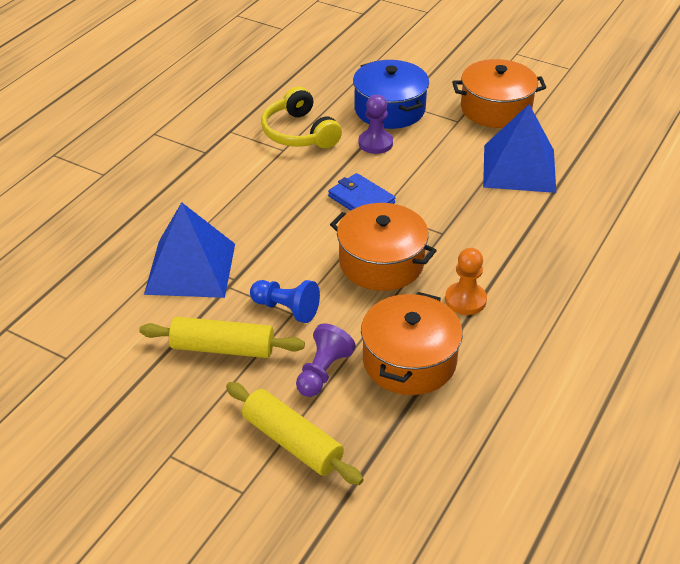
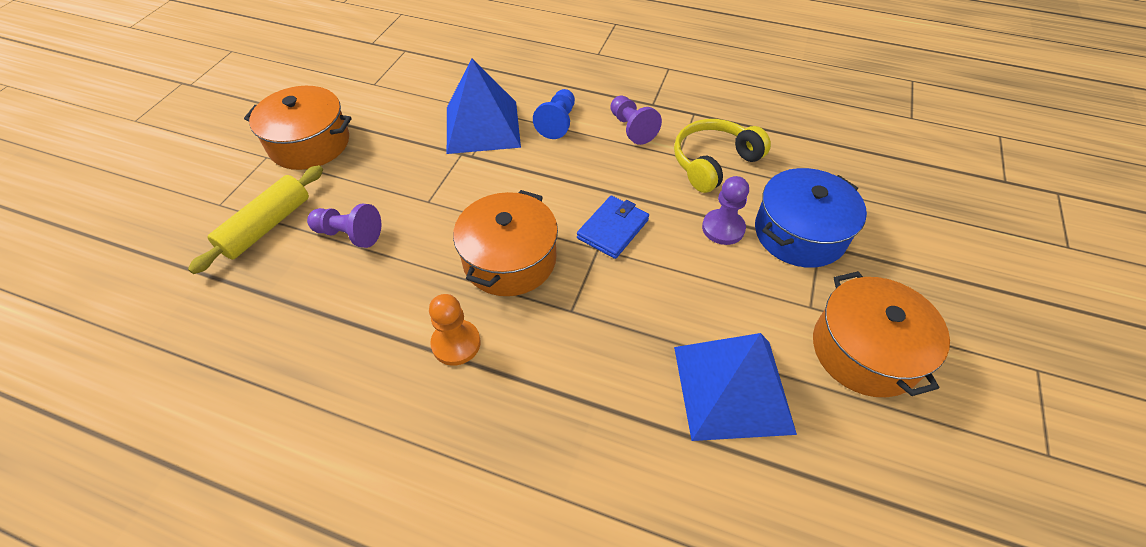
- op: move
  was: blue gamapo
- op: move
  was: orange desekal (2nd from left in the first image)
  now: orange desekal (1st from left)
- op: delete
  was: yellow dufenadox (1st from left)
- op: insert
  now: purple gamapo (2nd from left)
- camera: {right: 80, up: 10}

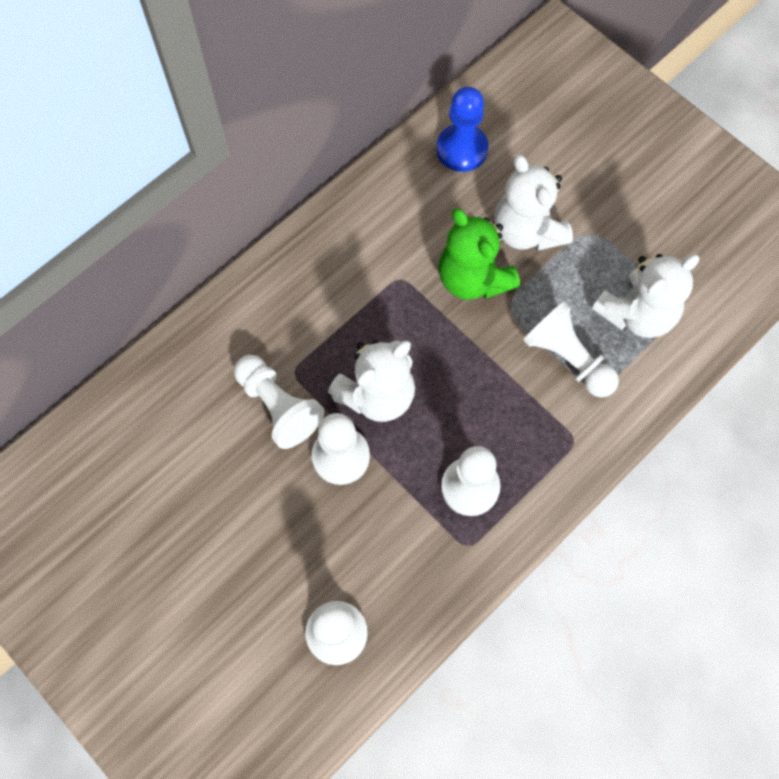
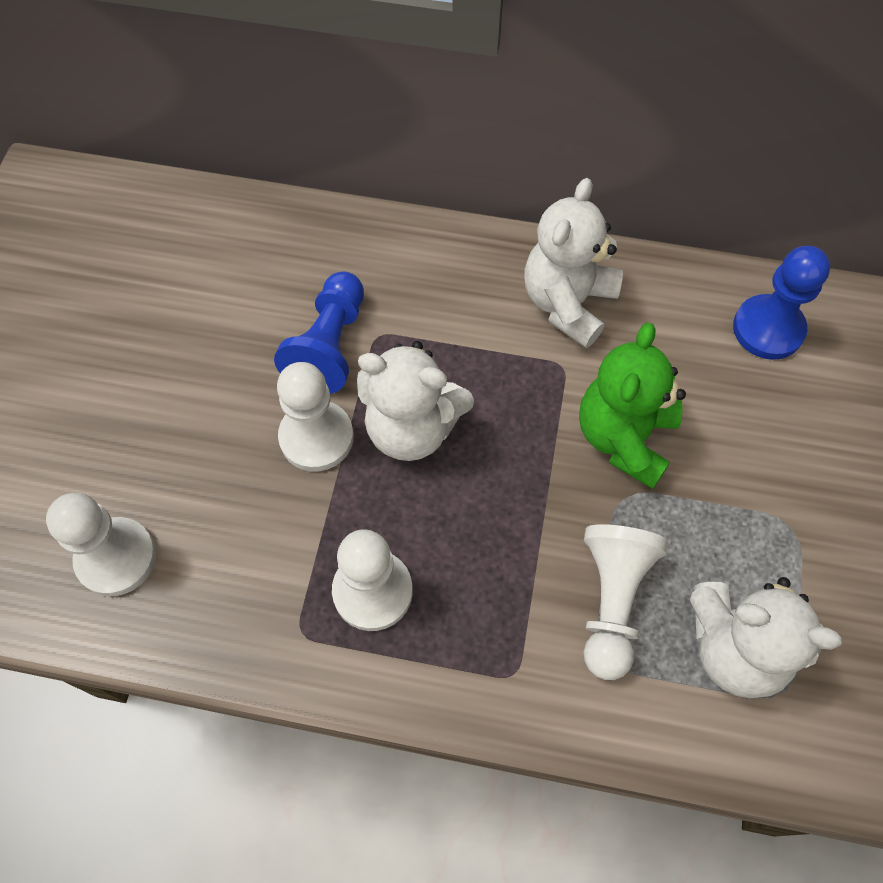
- op: move
  was: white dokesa (2nd from left)
- op: recolor
  was: white gamapo (1st from left)
  now: blue gamapo (1st from left)
- camera: {right: 55, up: -5}

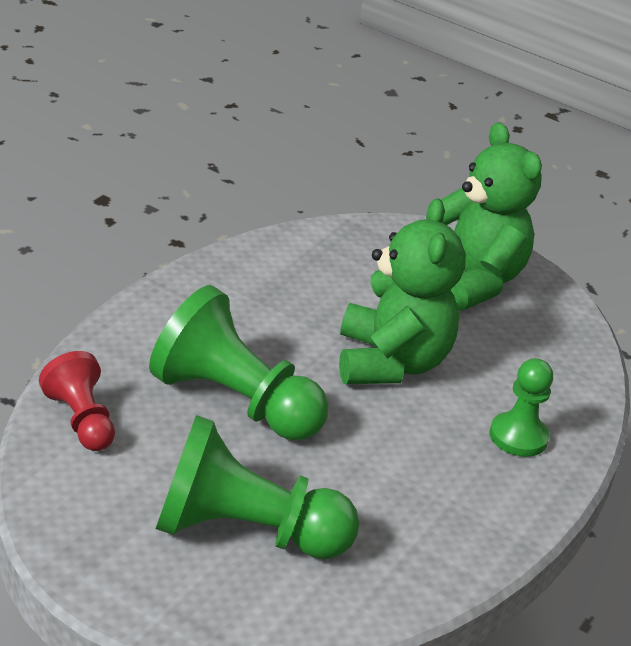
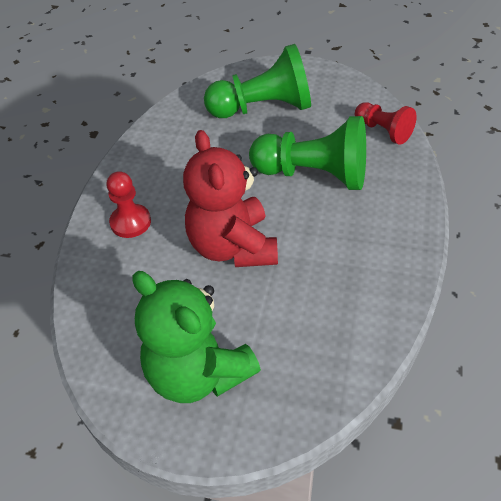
- op: recolor
  was: green dokesa (1st from left)
  now: red dokesa
- op: recolor
  was: green gamapo (3rd from left)
  now: red gamapo (1st from left)
- camera: {right: 170, up: 15}

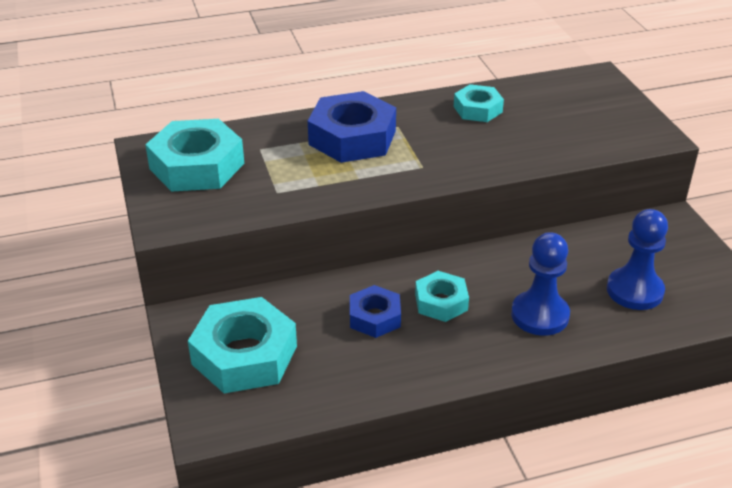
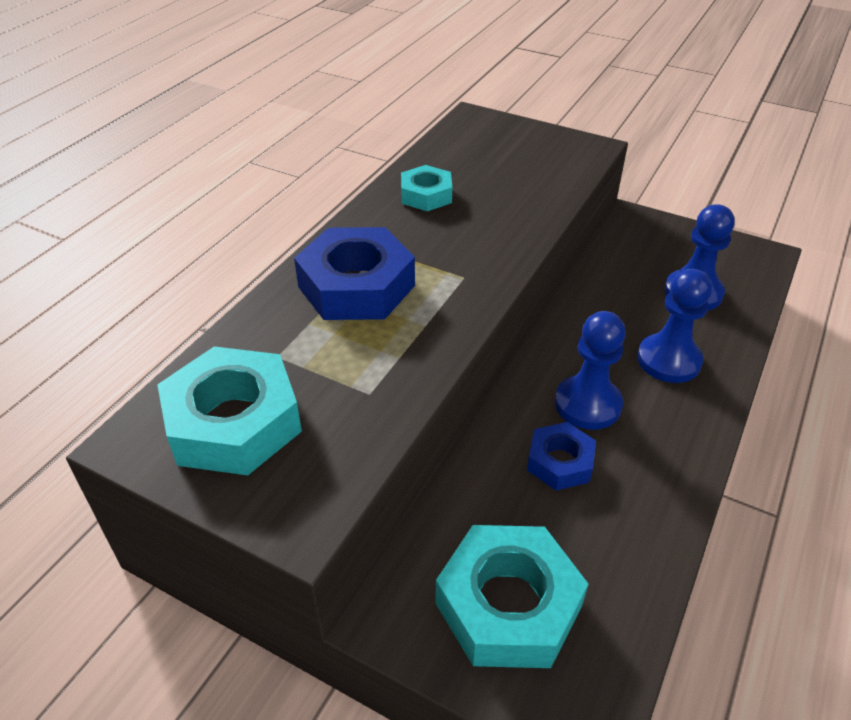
- op: replace
  was: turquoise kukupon (3rd from left)
  now: blue gamapo (1st from left)
- camera: {right: -45, up: 5}

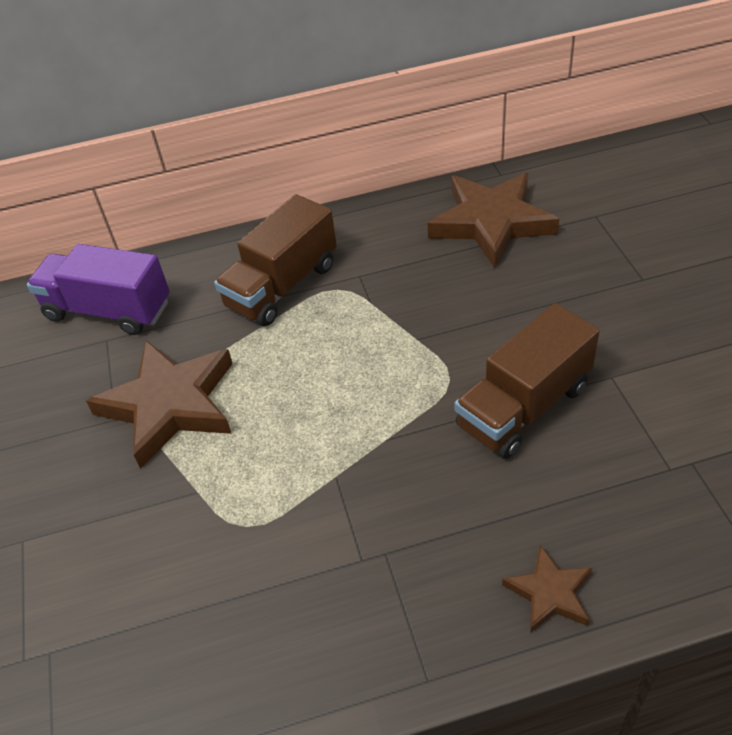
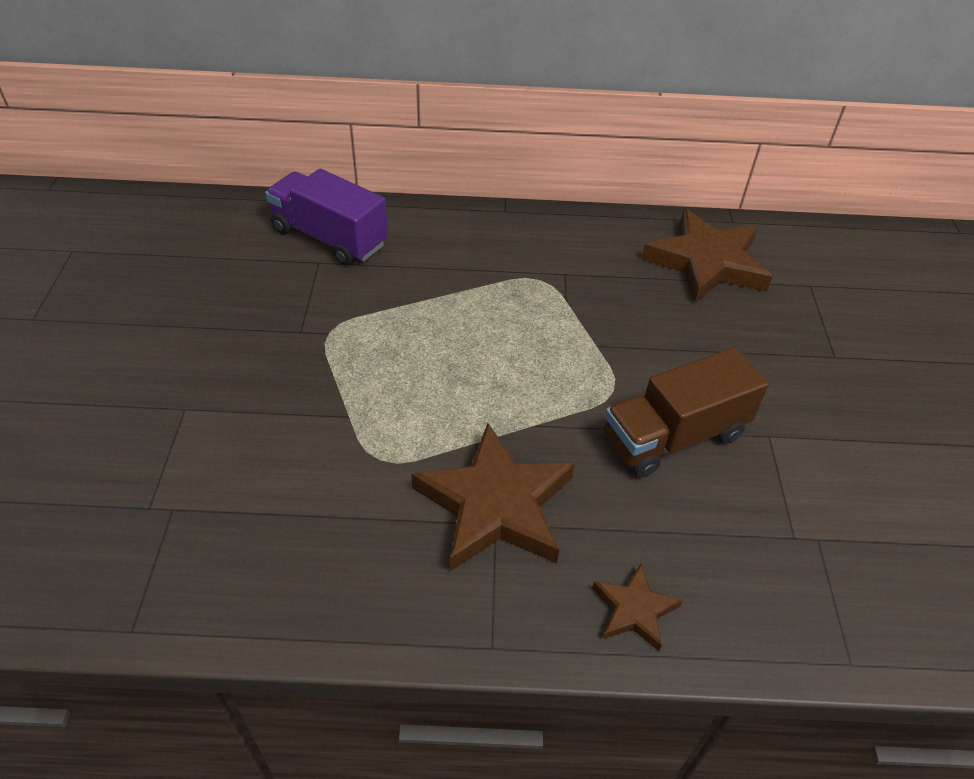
- op: delete
  was: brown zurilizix (1st from left)
- op: move
  was: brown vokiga (1st from left)
- camera: {right: 10, up: 0}

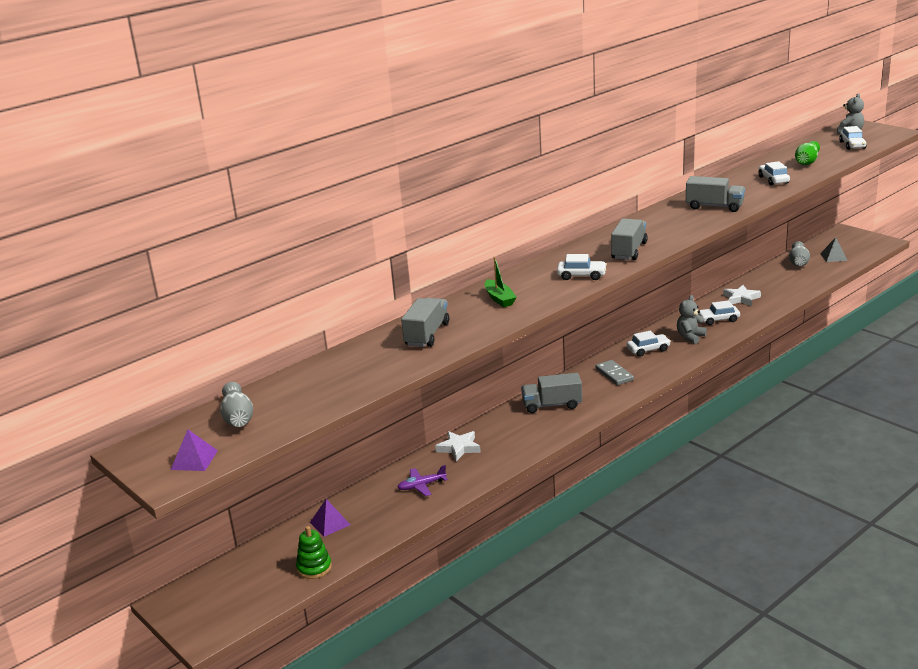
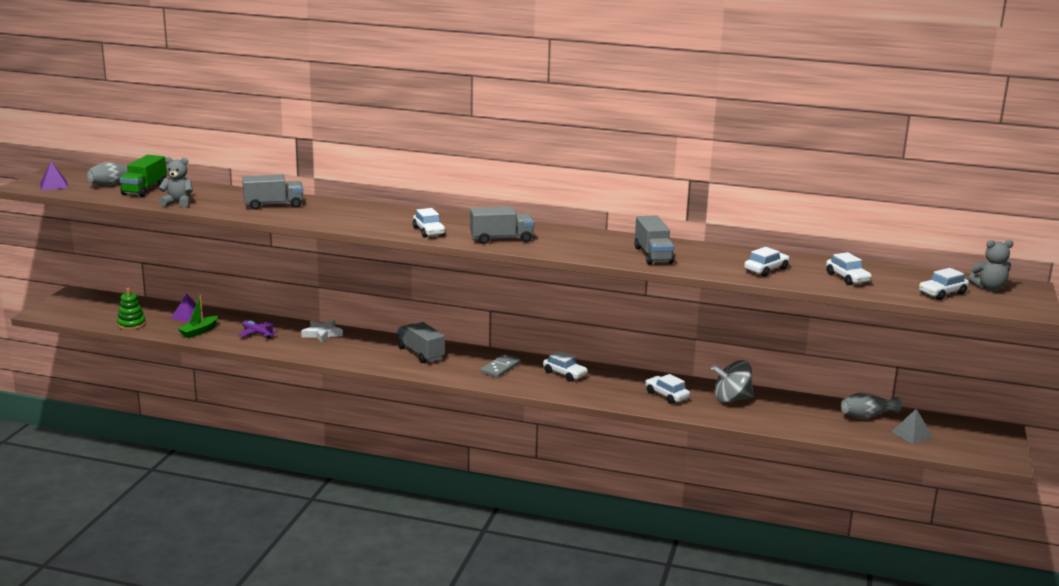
- op: replace
  was: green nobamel
  now: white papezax (5th from left)
- op: move
  was: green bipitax
- op: replace
  was: white vokiga (2nd from left)
  now: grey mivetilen
- op: move
  was: grey dokesa (1st from left)
- op: insert
  now: green zurilizix
- camera: {right: 55, up: -5}

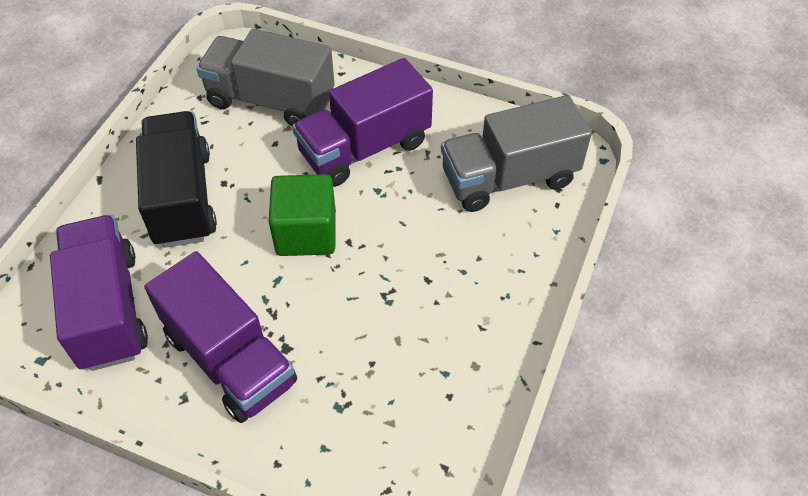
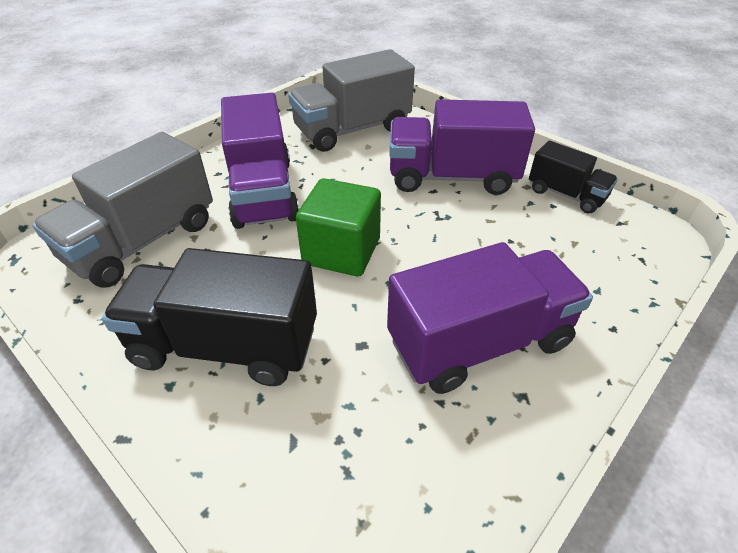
- op: rotate
  was: grey zurilizix (2nd from left)
  clockwise: 60
- op: move
  was: purple zurilizix (1st from left in the first image)
  now: purple zurilizix (2nd from left)
- op: insert
  now: black zurilizix (2nd from left)
- camera: {right: -70, up: -10}

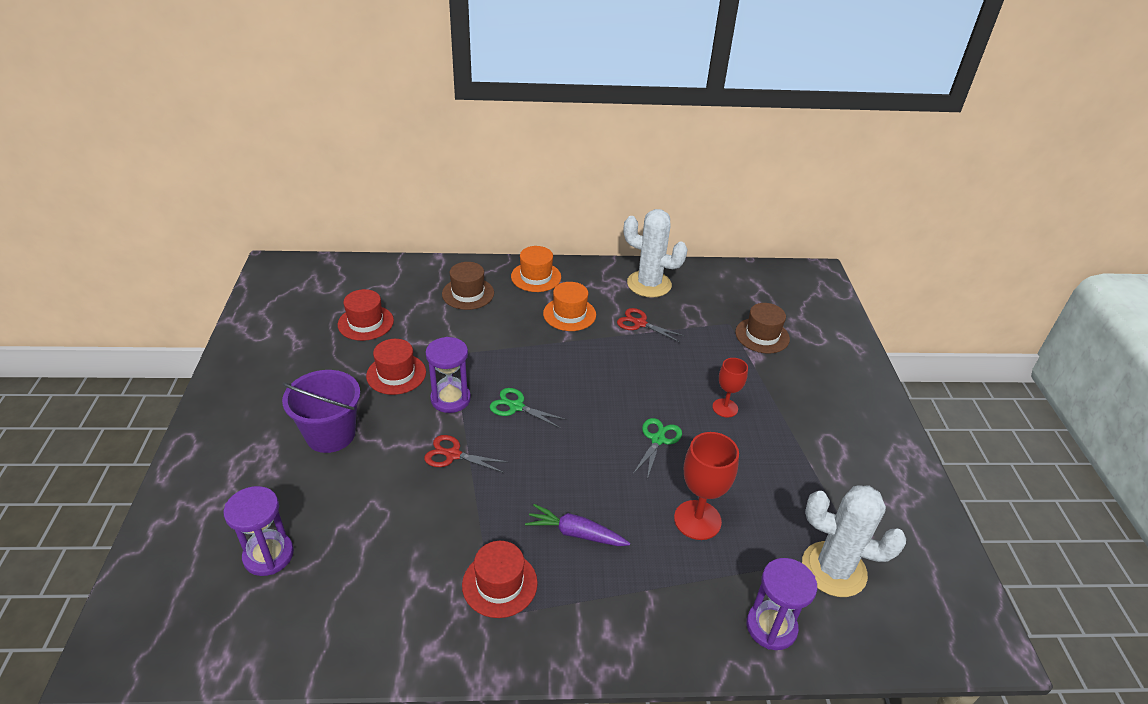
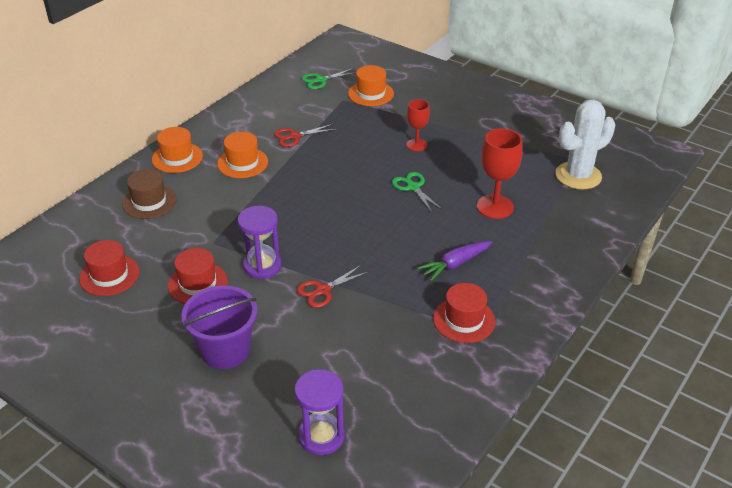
- op: delete
  was: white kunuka (1st from left)
- op: recolor
  was: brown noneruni (2nd from left)
  now: orange noneruni (3rd from left)
- op: move
  was: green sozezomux (1st from left)
- op: delete
  was: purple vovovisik (3rd from left)
- camera: {right: -50, up: 0}

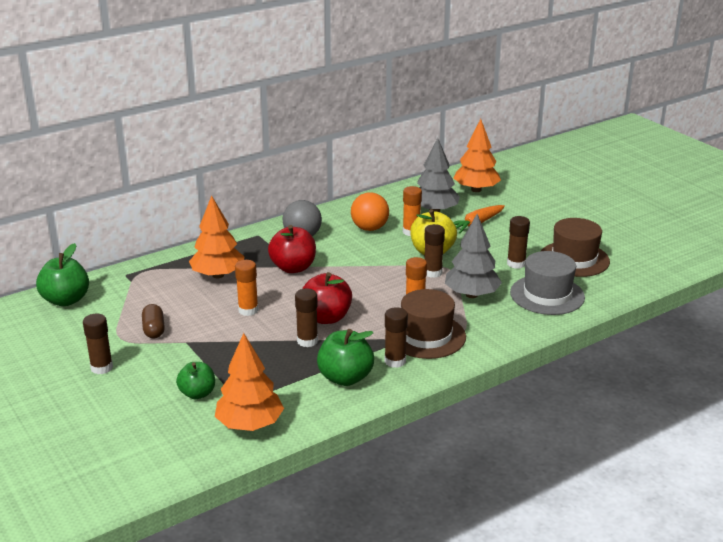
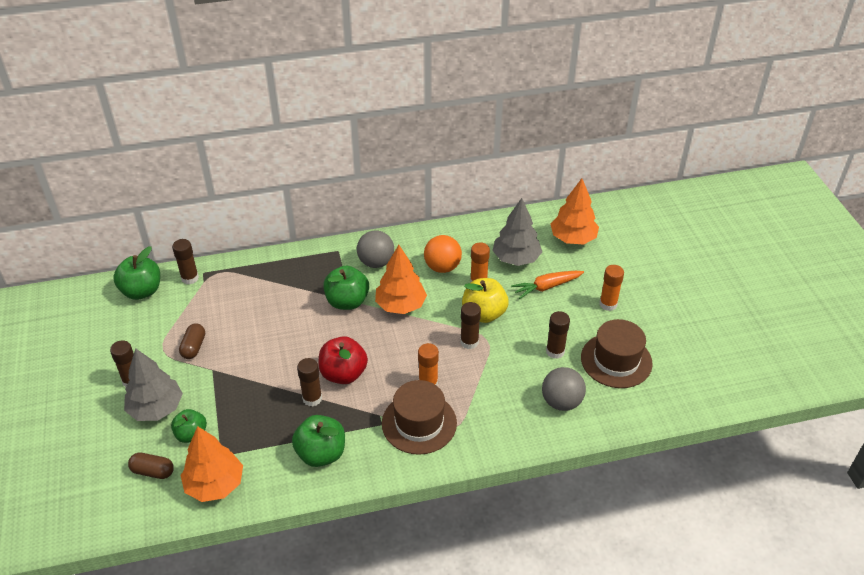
- op: move
  was: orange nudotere (1st from left in the first image)
  now: orange nudotere (2nd from left)
- op: move
  was: grey nudotere (2nd from left in the first image)
  now: grey nudotere (1st from left)
- op: recolor
  was: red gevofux (1st from left)
  now: green gevofux (4th from left)
- op: replace
  was: grey noneruni
  now: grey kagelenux (2nd from left)
- op: move
  was: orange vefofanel (1st from left in the first image)
  now: orange vefofanel (3rd from left)
- op: move
  was: brown vefofanel (3rd from left in the first image)
  now: brown vefofanel (2nd from left)
- op: insert
  now: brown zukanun (1st from left)
- camera: {right: 20, up: 15}

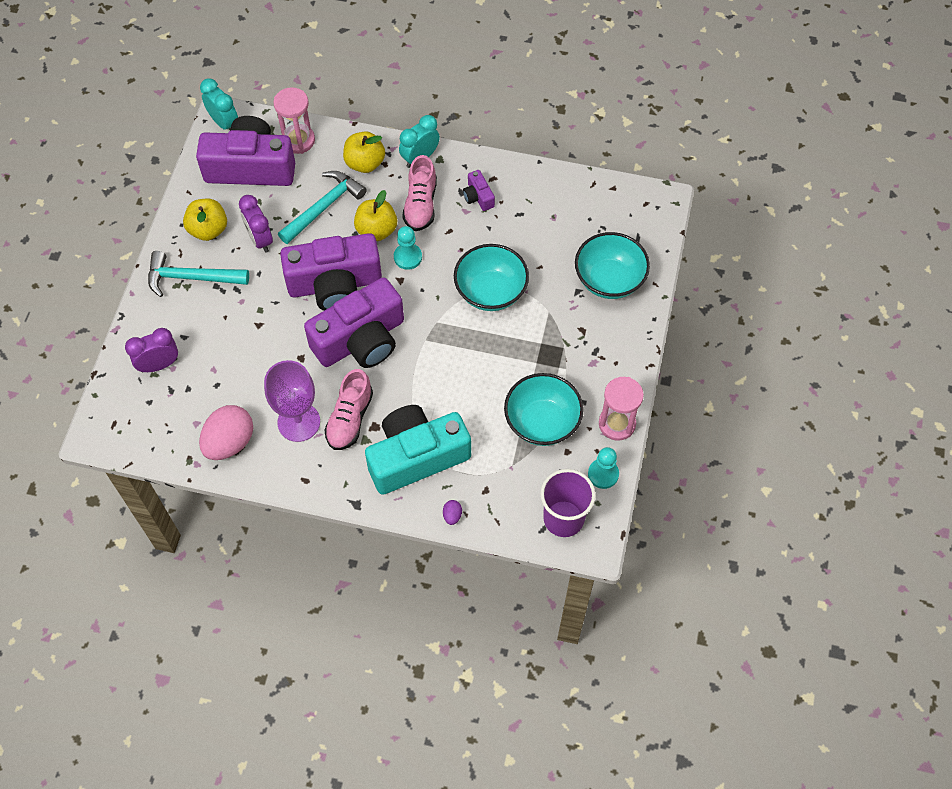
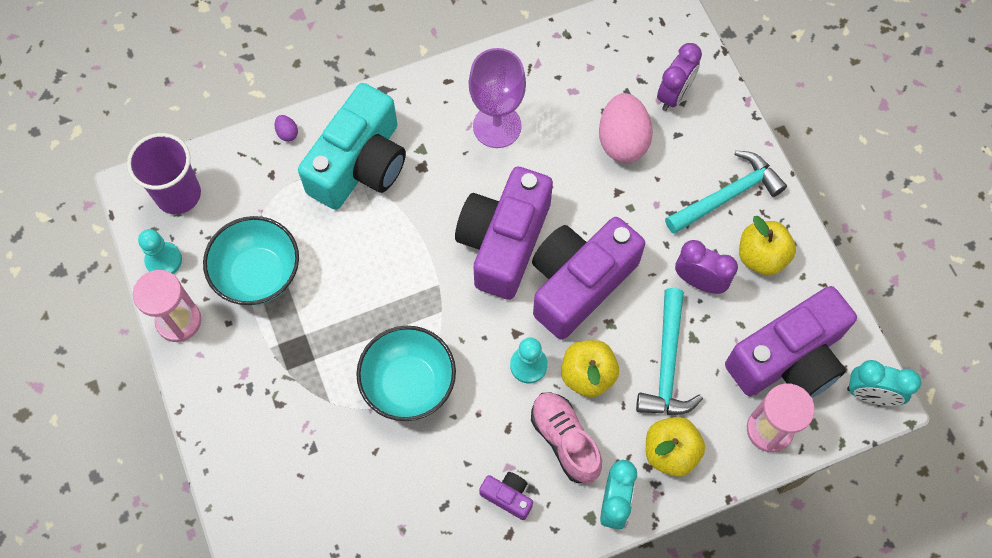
- op: delete
  was: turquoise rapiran (3rd from left)
- op: delete
  was: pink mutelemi (1st from left)
- op: move
  was: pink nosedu
- camera: {right: 145, up: 5}

